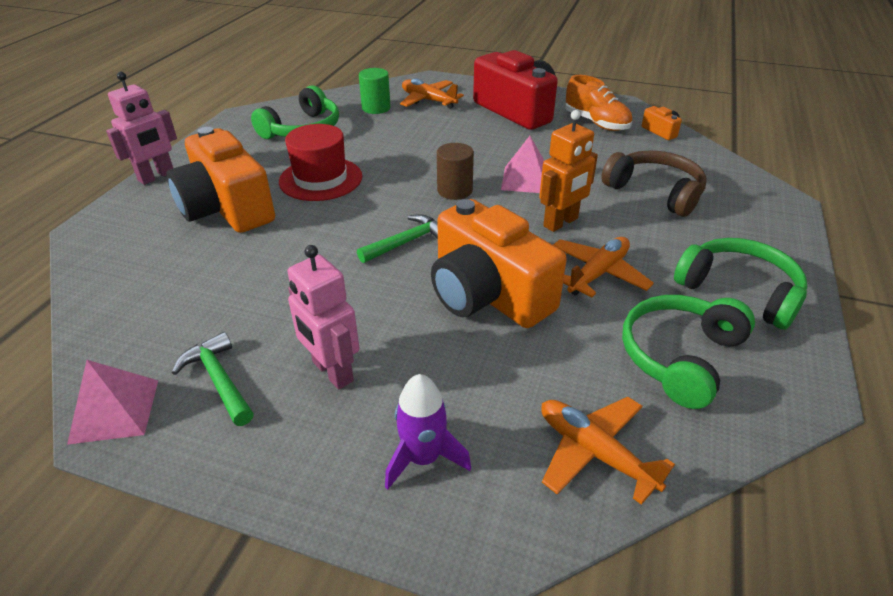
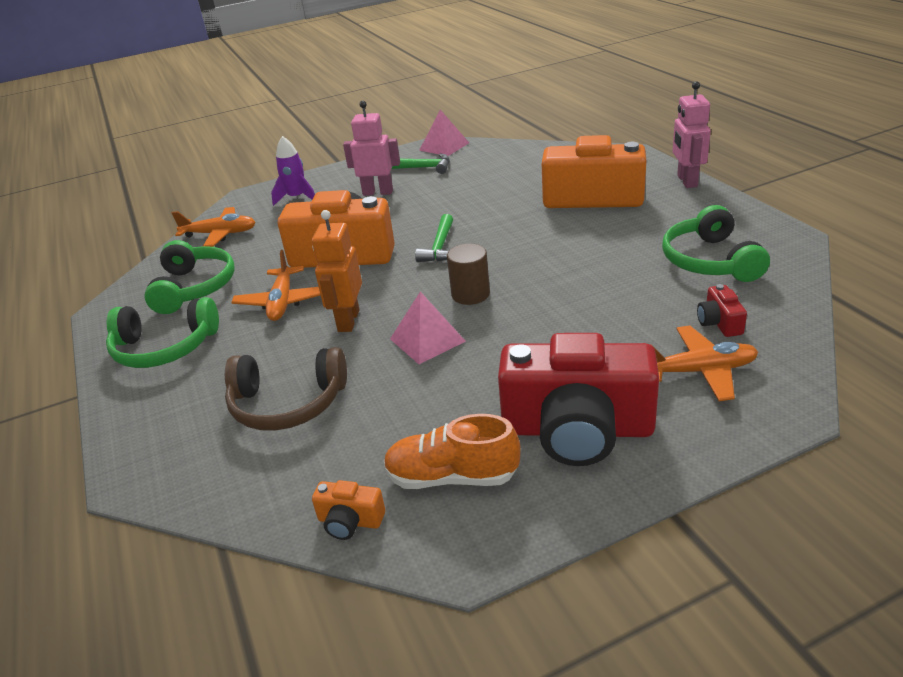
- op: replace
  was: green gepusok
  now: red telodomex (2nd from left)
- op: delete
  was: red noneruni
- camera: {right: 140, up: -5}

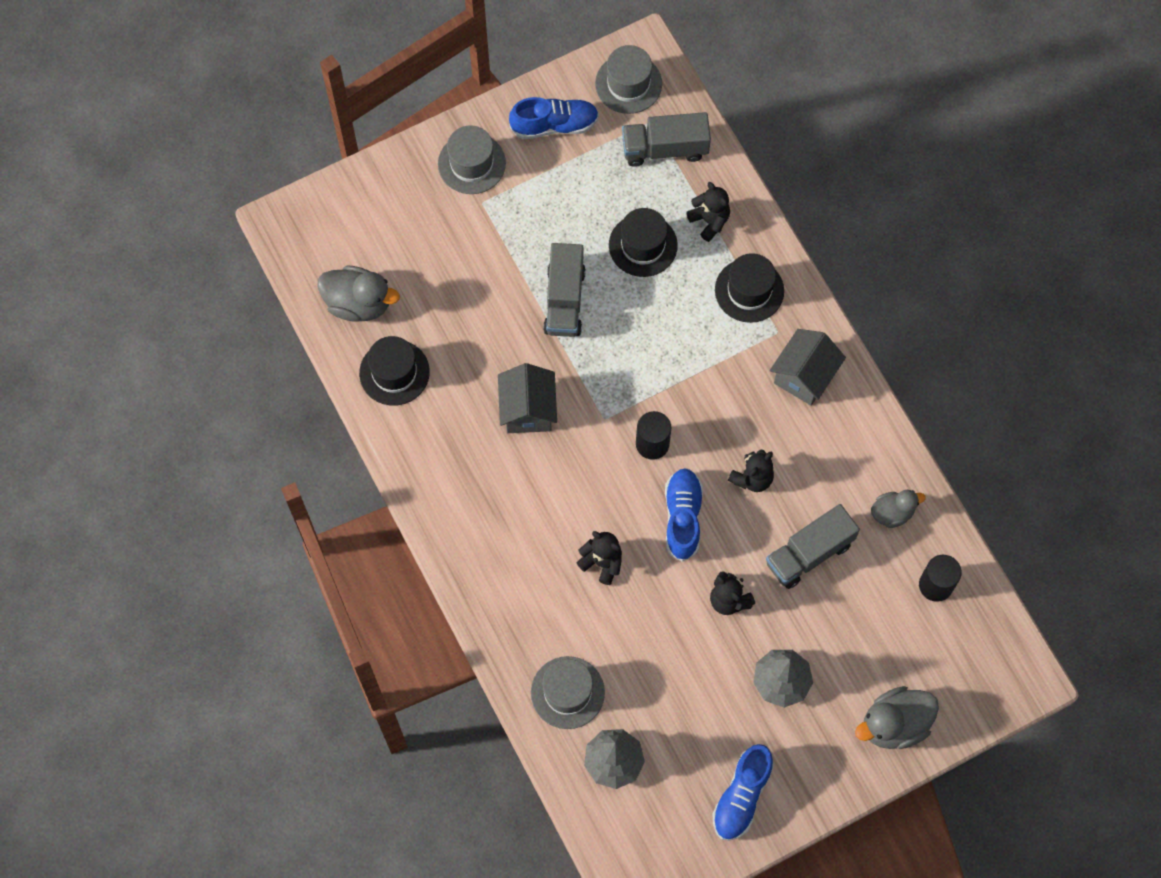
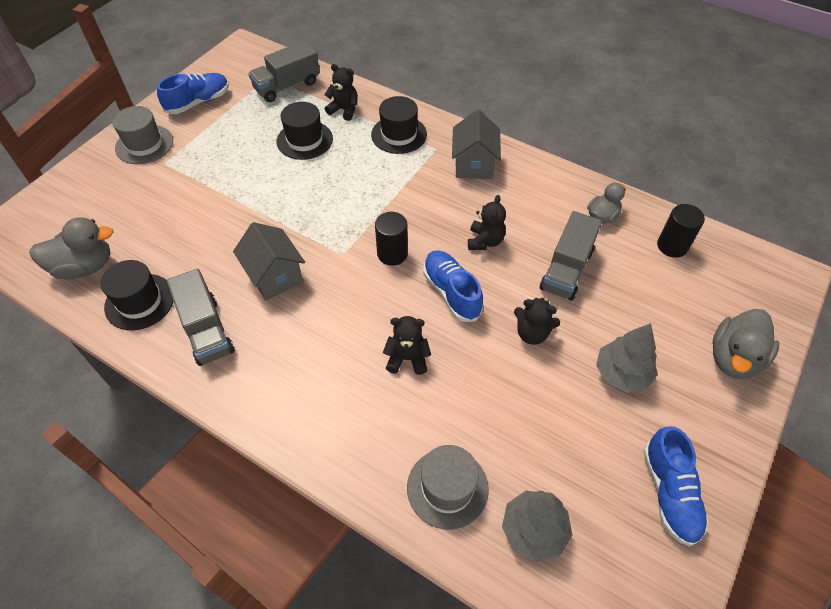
- op: delete
  was: grey noneruni (3rd from left)
- op: move
  was: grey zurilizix (1st from left)
- camera: {right: -30, up: -15}

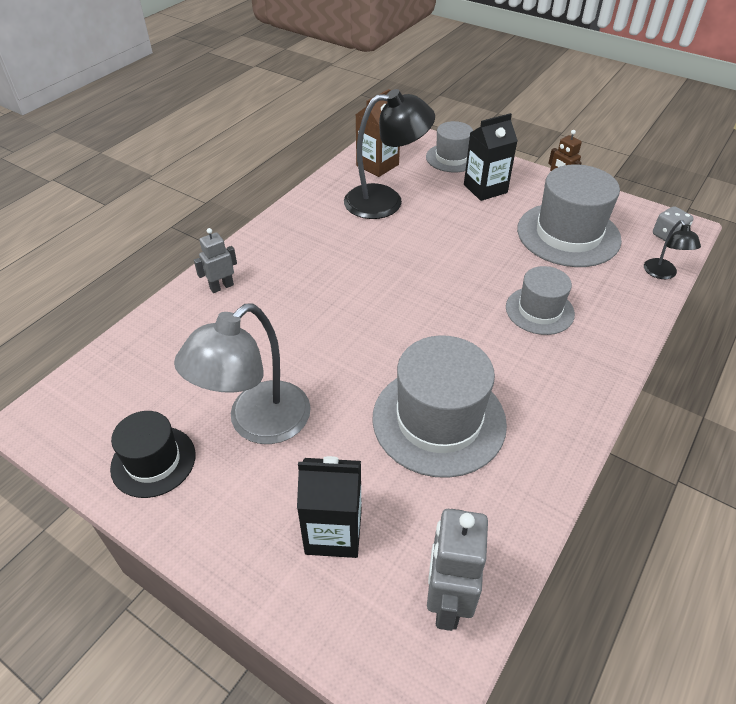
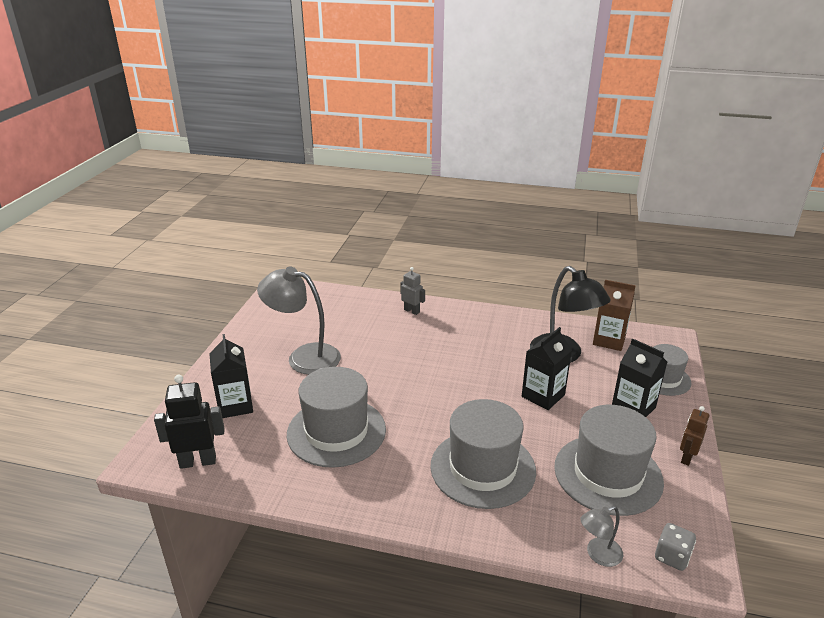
- op: recolor
  was: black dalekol (2nd from left)
  now: grey dalekol (2nd from left)
- op: resize
  was: grey noneruni (3rd from left in the first image)
  ratio: 1.69
- op: delete
  was: black noneruni
- op: recolor
  was: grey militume (2nd from left)
  now: black militume
- op: insert
  now: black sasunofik (2nd from left)
- camera: {right: 70, up: -15}

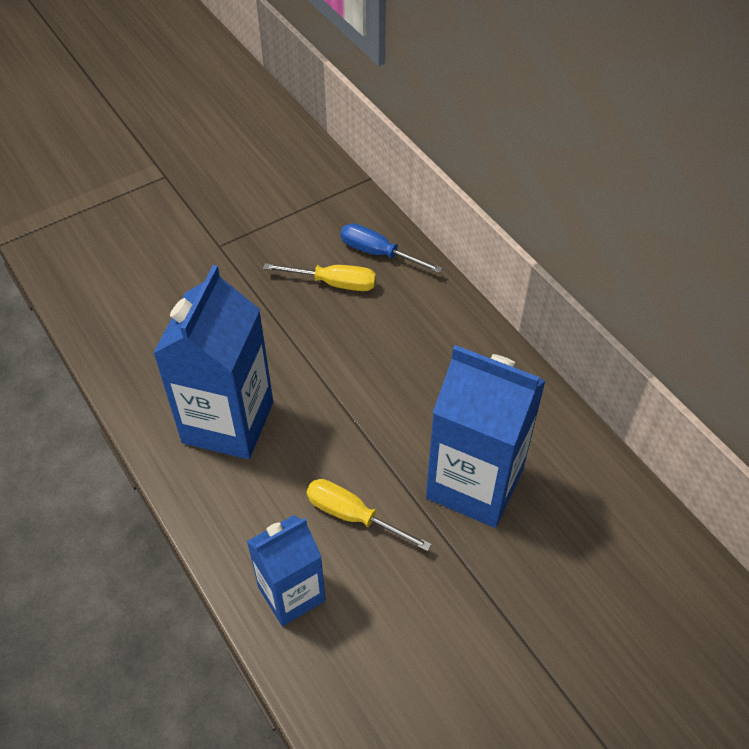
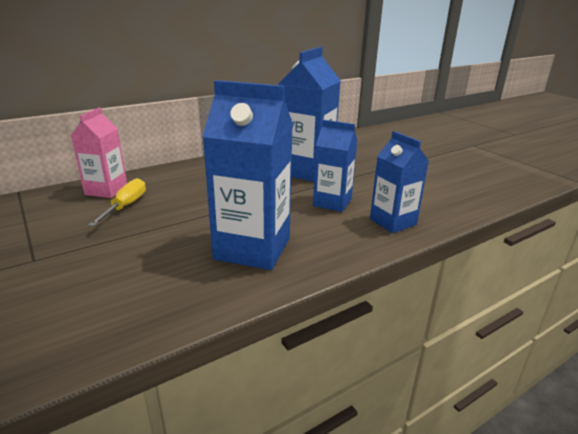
- op: replace
  was: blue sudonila
  now: pink sasunofik
- op: replace
  was: yellow sudonila (2nd from left)
  now: blue sasunofik (3rd from left)
- camera: {right: -90, up: -25}

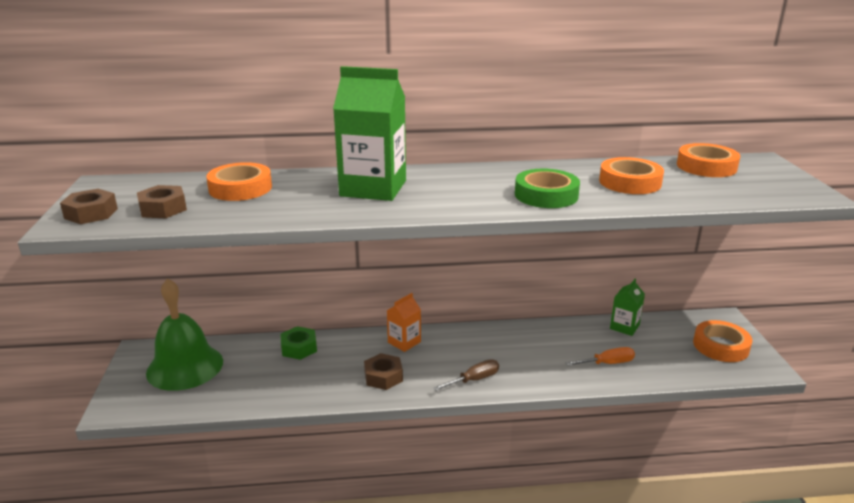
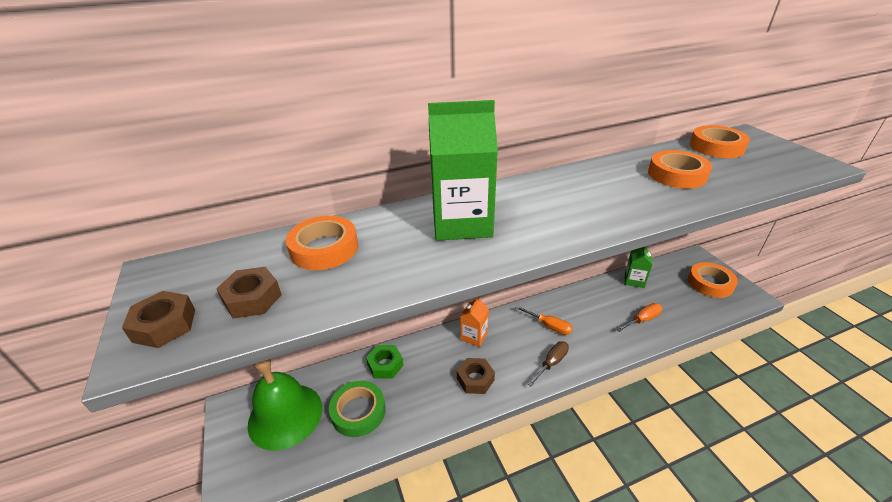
- op: move
  was: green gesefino
- op: insert
  now: orange sudonila (1st from left)
- camera: {right: -15, up: 10}

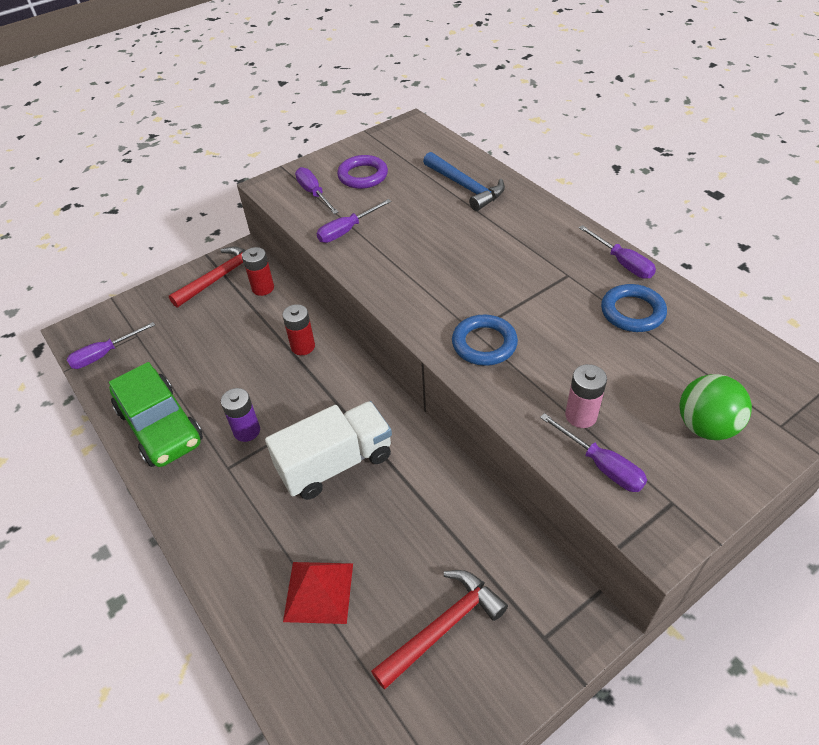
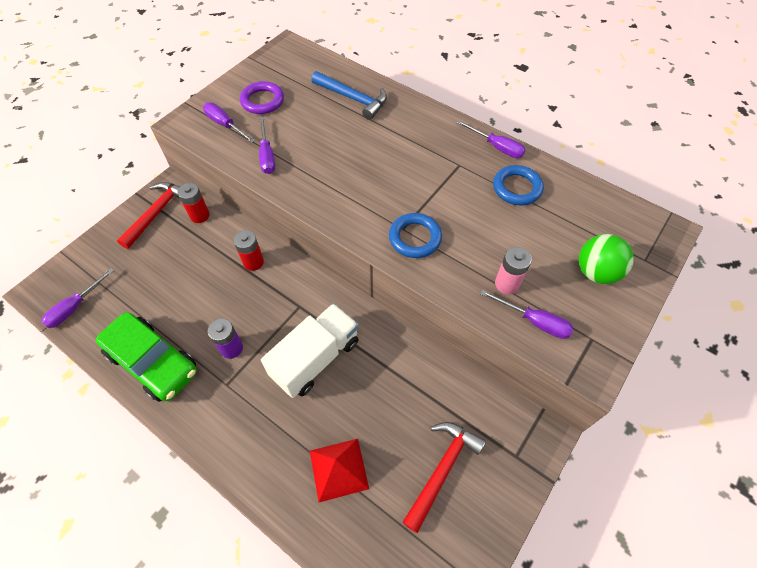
- op: rotate
  was: purple sudonila (3rd from left)
  clockwise: -45
- camera: {right: -20, up: 10}

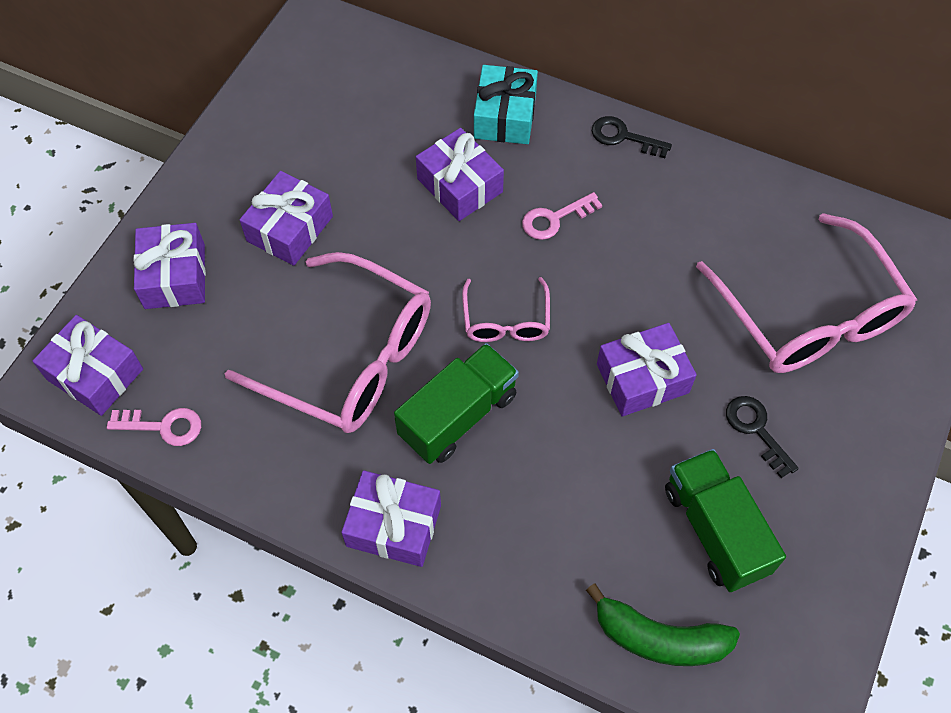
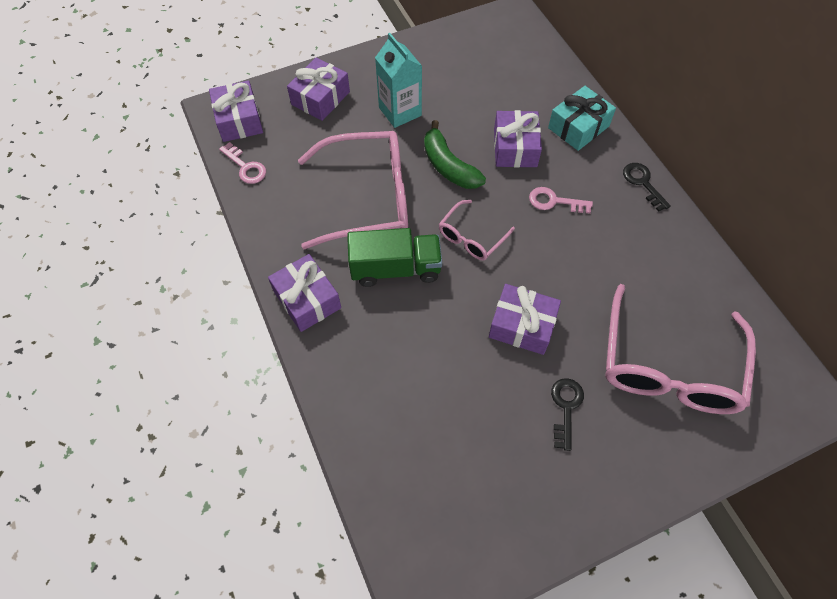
- op: replace
  was: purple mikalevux (3rd from left)
  now: turquoise sasunofik
- op: rotate
  was: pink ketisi (1st from left)
  clockwise: -75
- op: delete
  was: green zurilizix (2nd from left)
- op: move
  was: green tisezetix
- camera: {right: 40, up: 0}

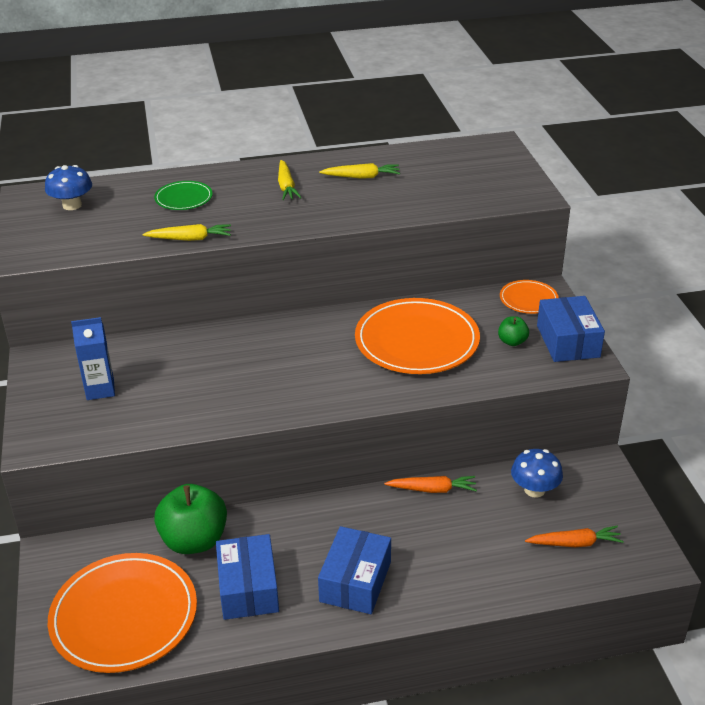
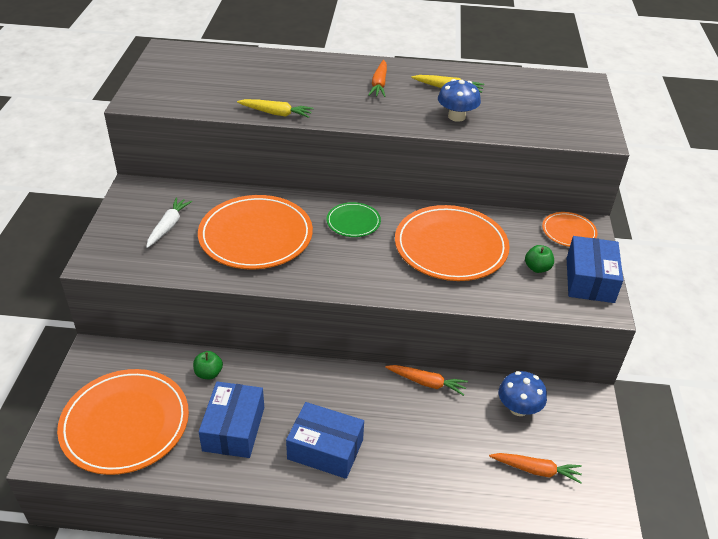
- op: recolor
  was: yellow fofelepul (2nd from left)
  now: orange fofelepul (1st from left)
- op: move
  was: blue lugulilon (1st from left)
- op: move
  was: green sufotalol
- op: replace
  was: blue sasunofik
  now: white fofelepul
- op: resize
  was: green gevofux (1st from left)
  ratio: 0.47
- op: rotate
  was: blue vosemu (2nd from left)
  clockwise: 75
- op: insert
  now: orange sufotalol (2nd from left)
- camera: {right: 15, up: 5}

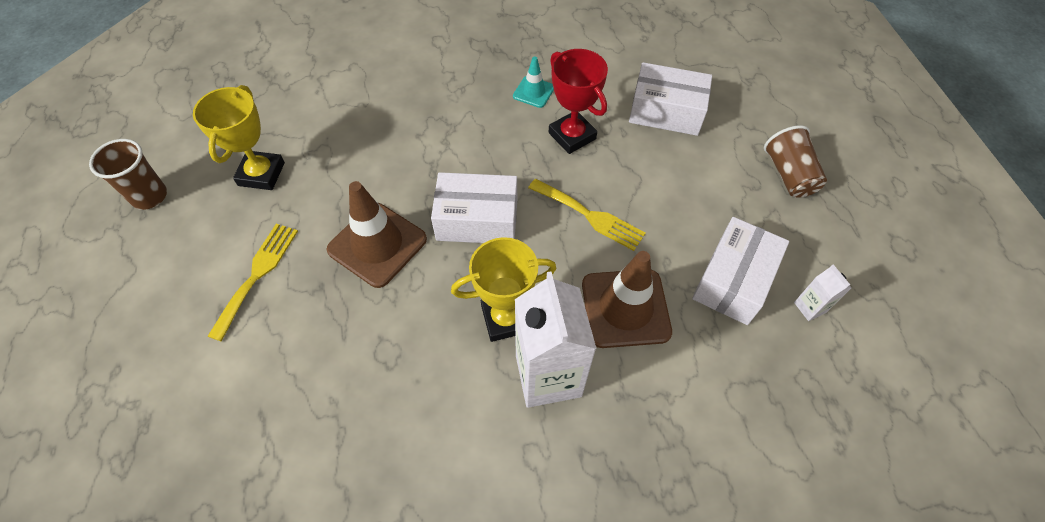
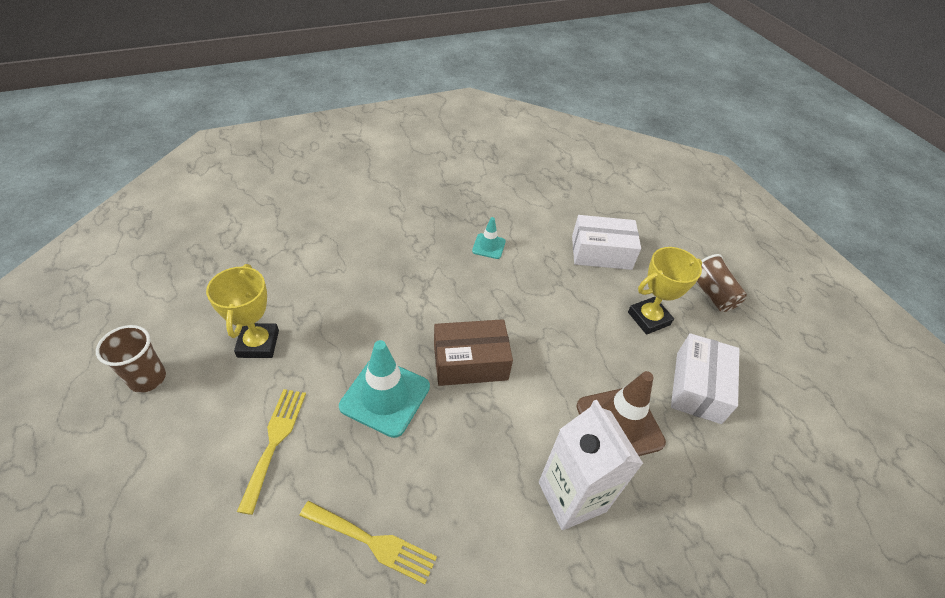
- op: delete
  was: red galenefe
- op: recolor
  was: white vosemu (1st from left)
  now: brown vosemu
- op: move
  was: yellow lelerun (2nd from left)
- op: recolor
  was: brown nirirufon (1st from left)
  now: turquoise nirirufon (1st from left)
- op: move
  was: yellow galenefe (2nd from left)
- op: delete
  was: white sasunofik (2nd from left)
- camera: {right: -15, up: -10}

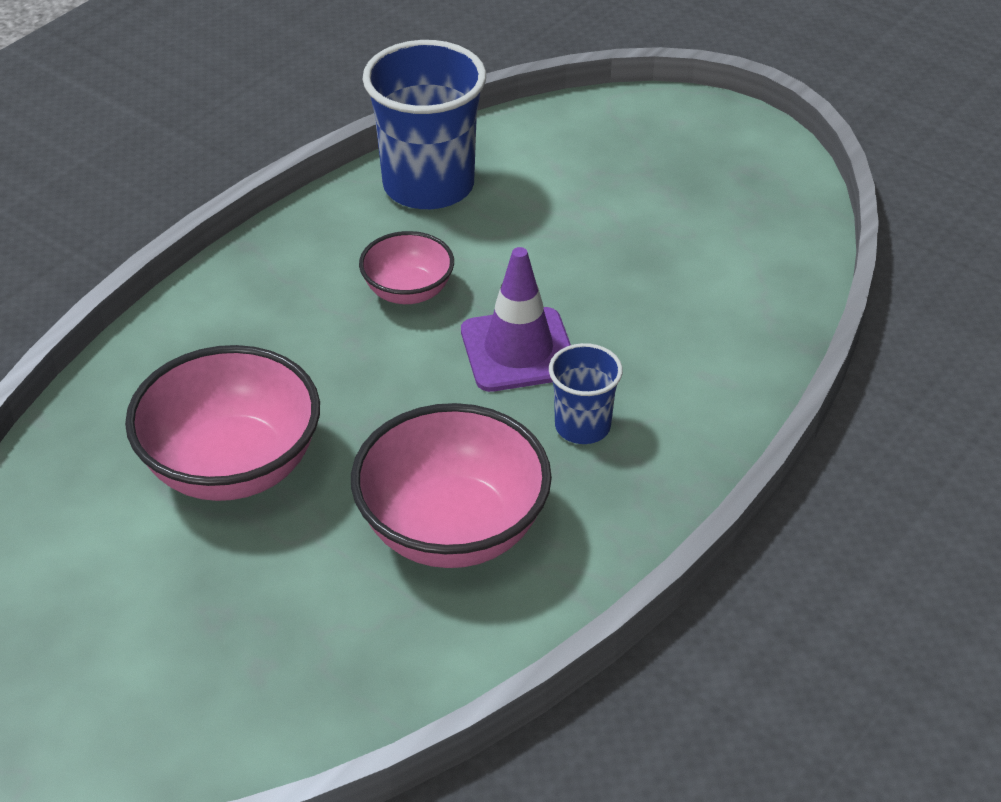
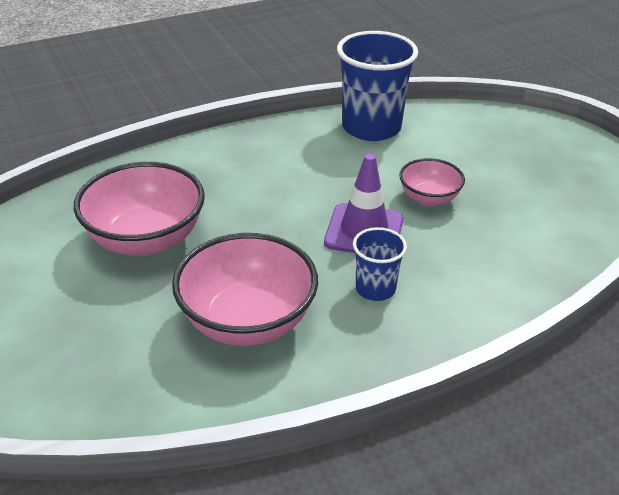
- op: move
  was: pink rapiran (2nd from left in the first image)
  now: pink rapiran (3rd from left)
- camera: {right: 25, up: -5}

